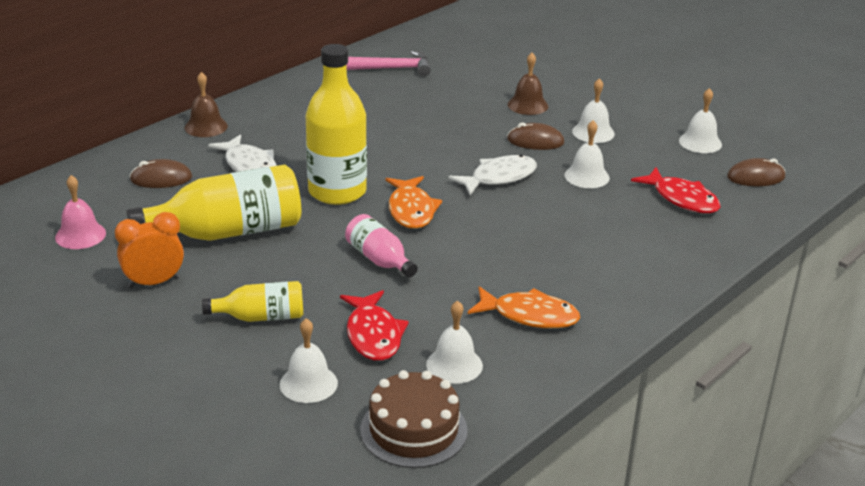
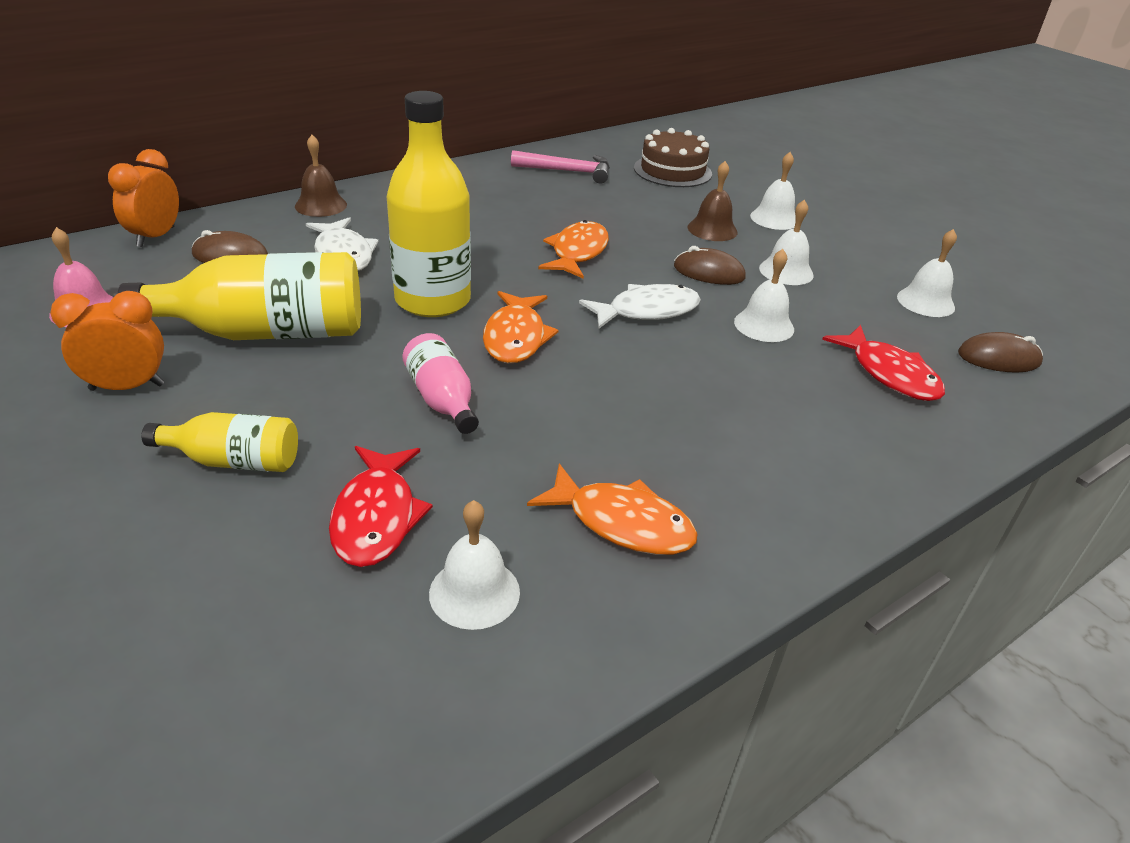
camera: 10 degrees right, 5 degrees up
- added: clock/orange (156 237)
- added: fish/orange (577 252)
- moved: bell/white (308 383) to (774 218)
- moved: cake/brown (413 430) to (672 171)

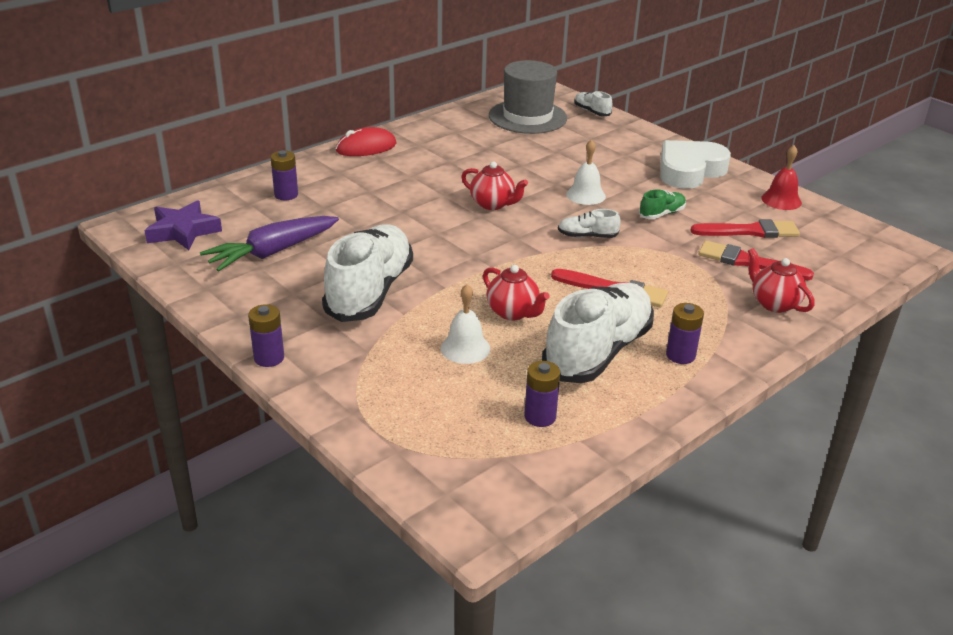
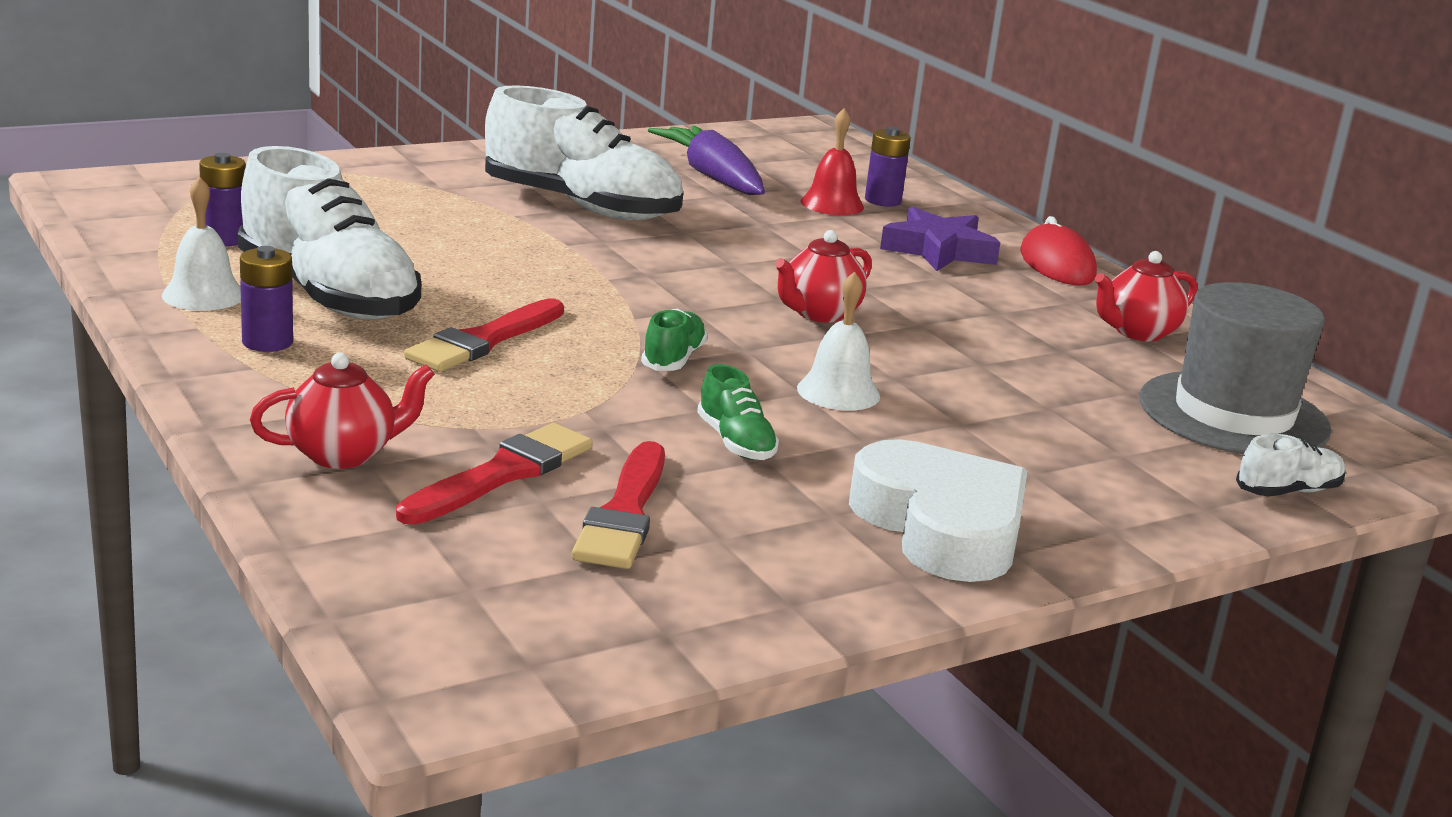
camera: 100 degrees right, 10 degrees down
- removed: battery/purple (269 358)
- moved: star/purple (183 231) to (939 250)
- moved: bell/white (465 348) to (203 295)
- moved: teapot/red (513 312) to (1137 332)
- moved: bell/red (781 200) to (832 204)
- recoloured: shoe/white (587 236) to shoe/green (673 359)

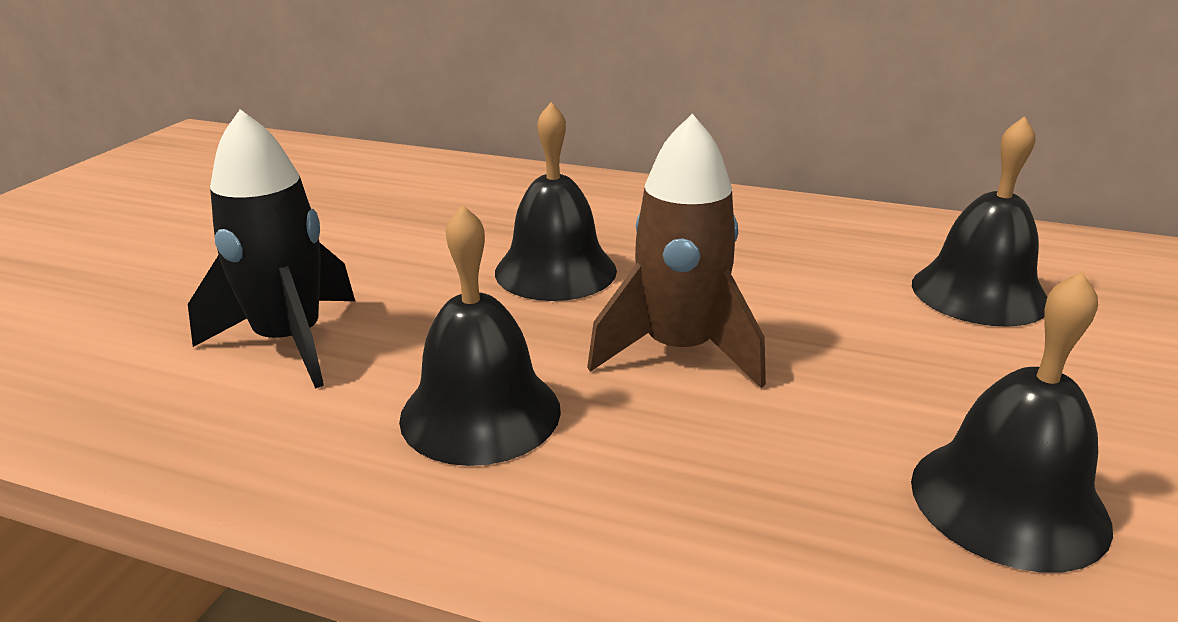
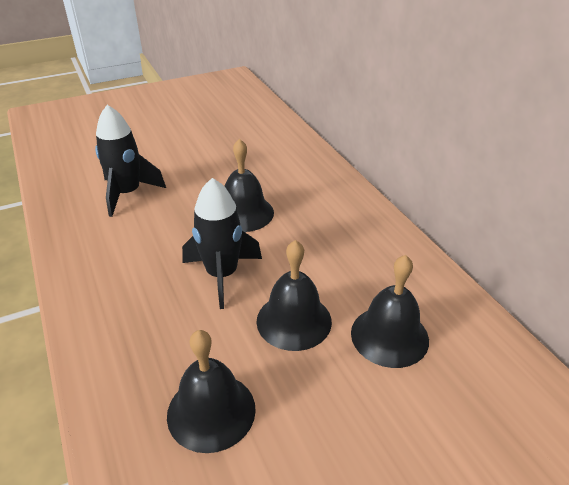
camera: 45 degrees right, 10 degrees up
- moved: bell/black (480 413) to (294 321)
- recoloured: rocket/brown (679 351) to rocket/black (222 275)

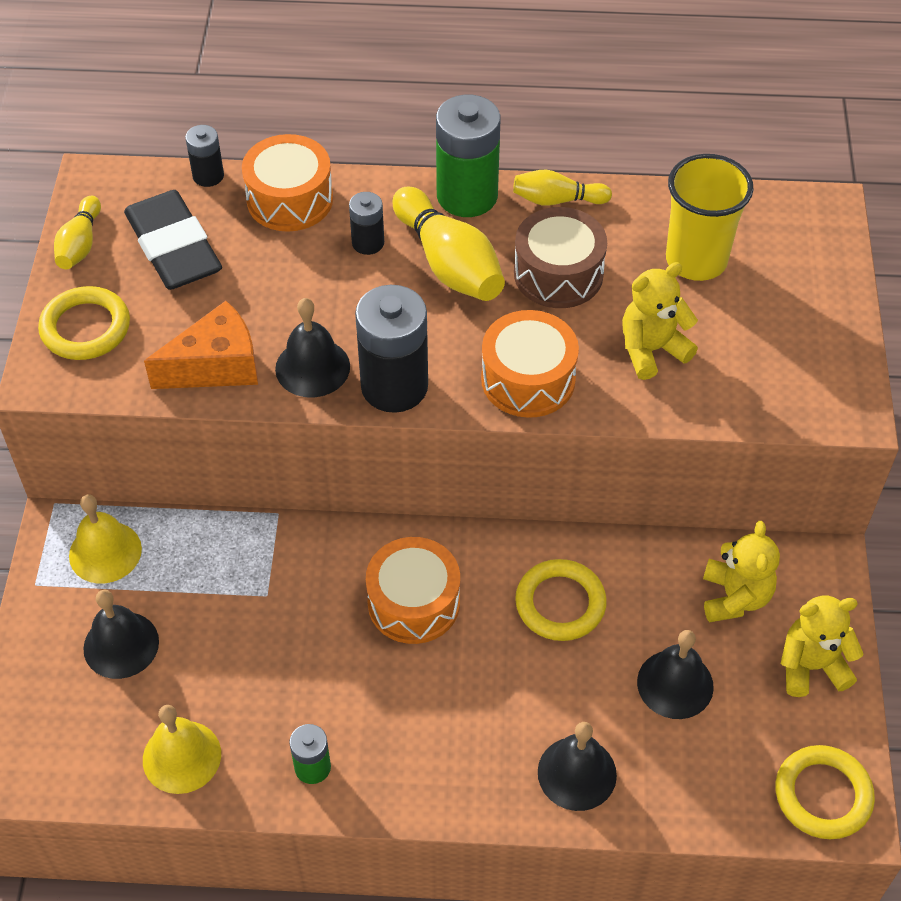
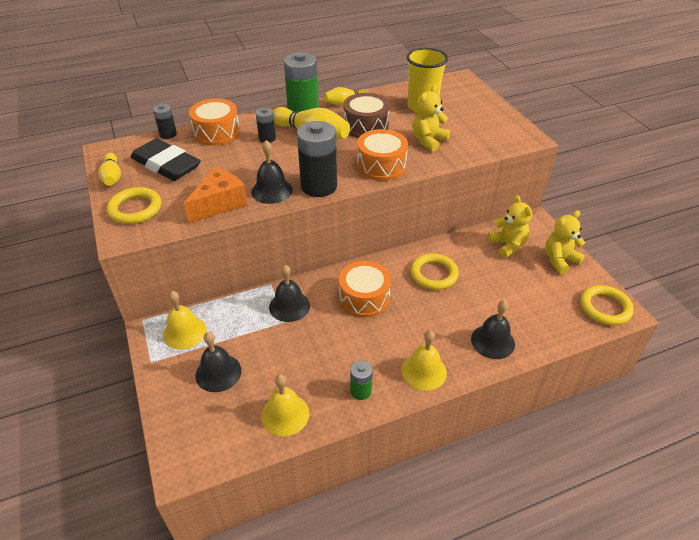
camera: 25 degrees left, 10 degrees down
- added: bell/yellow (424 371)
- moved: bell/black (675 684) to (289 306)

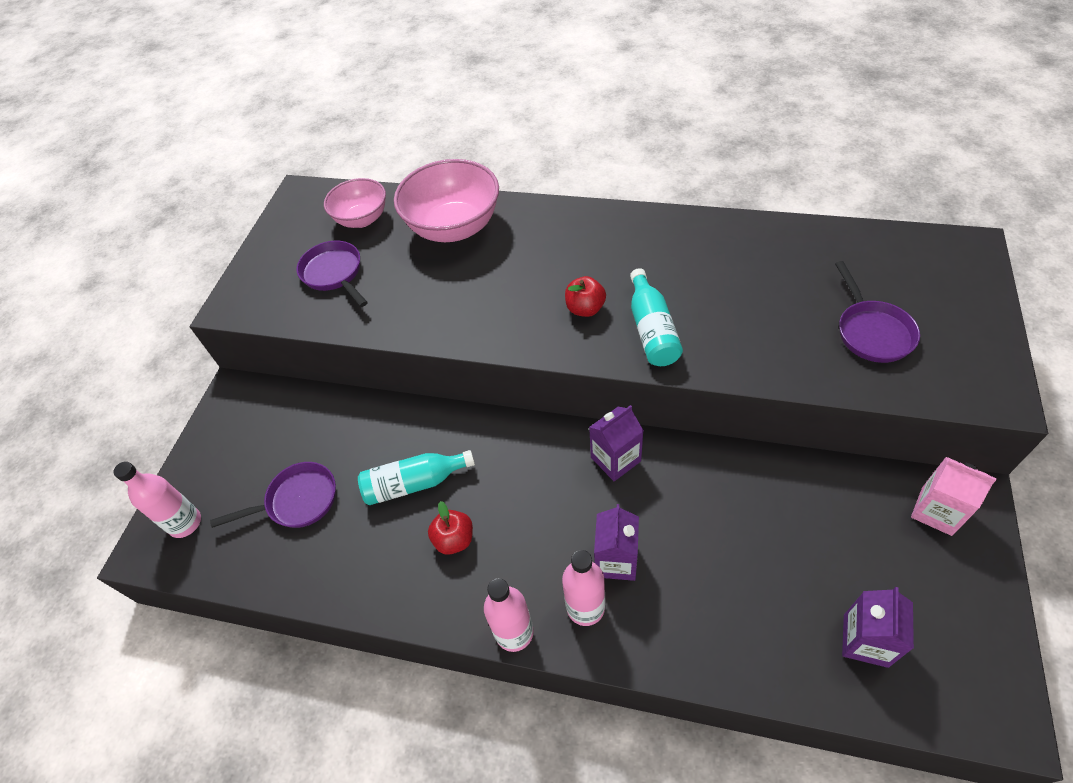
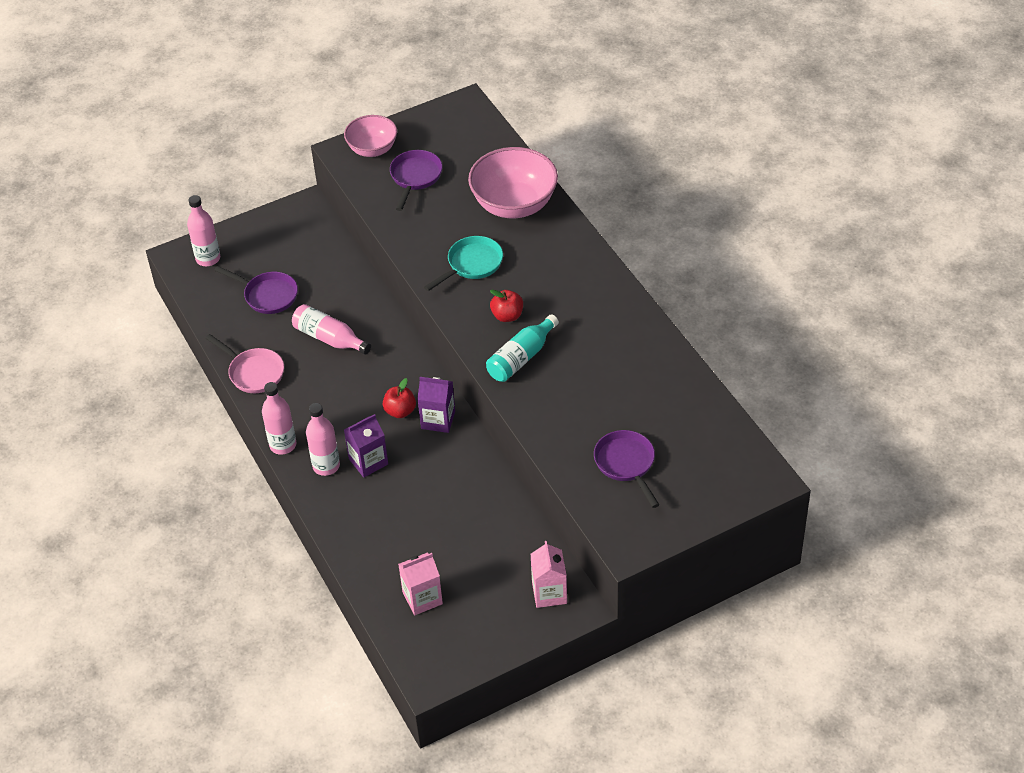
camera: 45 degrees right, 5 degrees down
- added: pan/pink (254 372)
- added: pan/turquoise (472 264)
- moved: bowl/pink (362 219) to (372 149)
- moved: apple/red (454 539) to (400 411)
- recoloured: bottle/turquoise (414 483) to bottle/pink (329 338)
- recoloured: carton/purple (865 640) to carton/pink (422 598)
- turned: pan/purple (872 332) = (626 464) 120 degrees clockwise

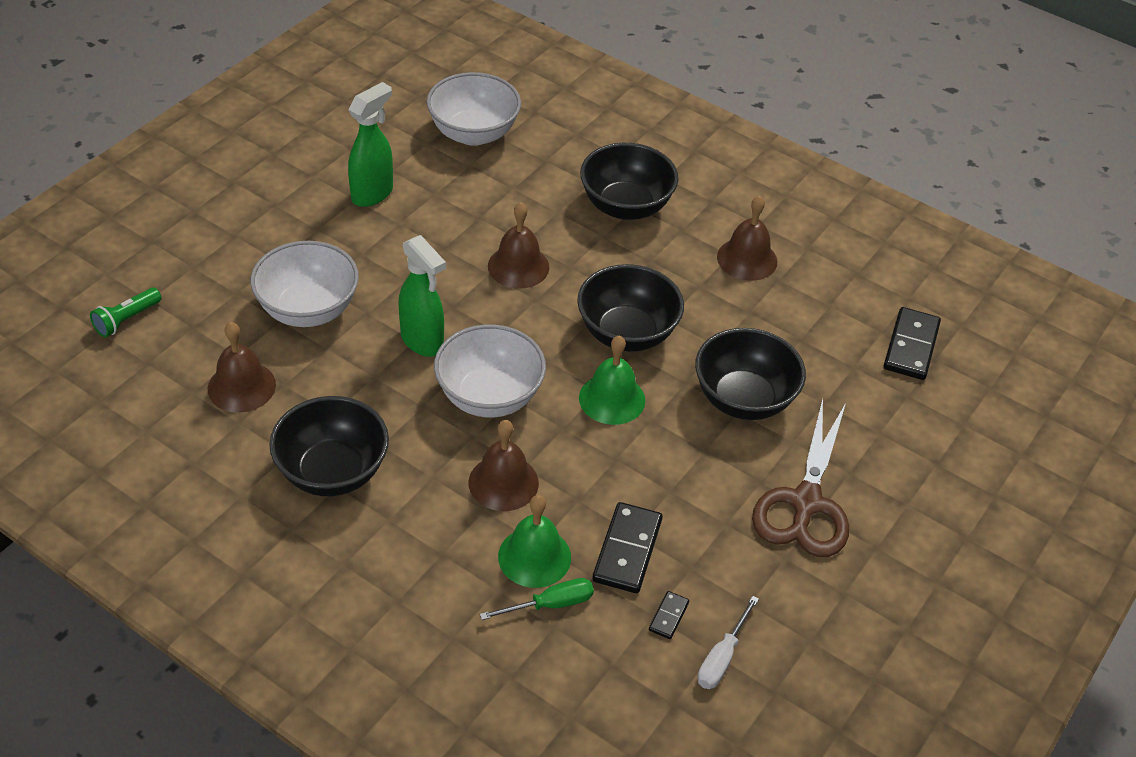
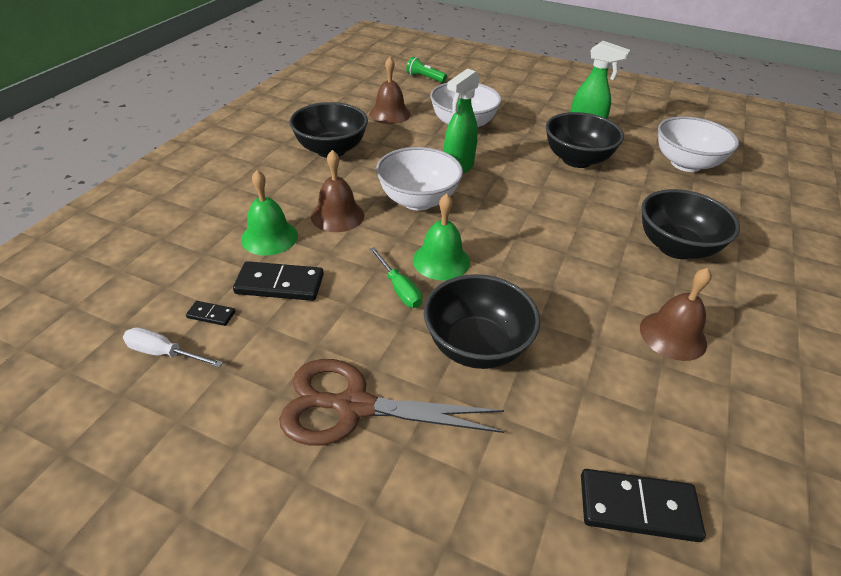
camera: 80 degrees right, 5 degrees down
- removed: bell/brown (518 266)
- moved: screwdriver/green (550 604) to (399 289)
- moved: bowl/black (627 333) to (577 160)

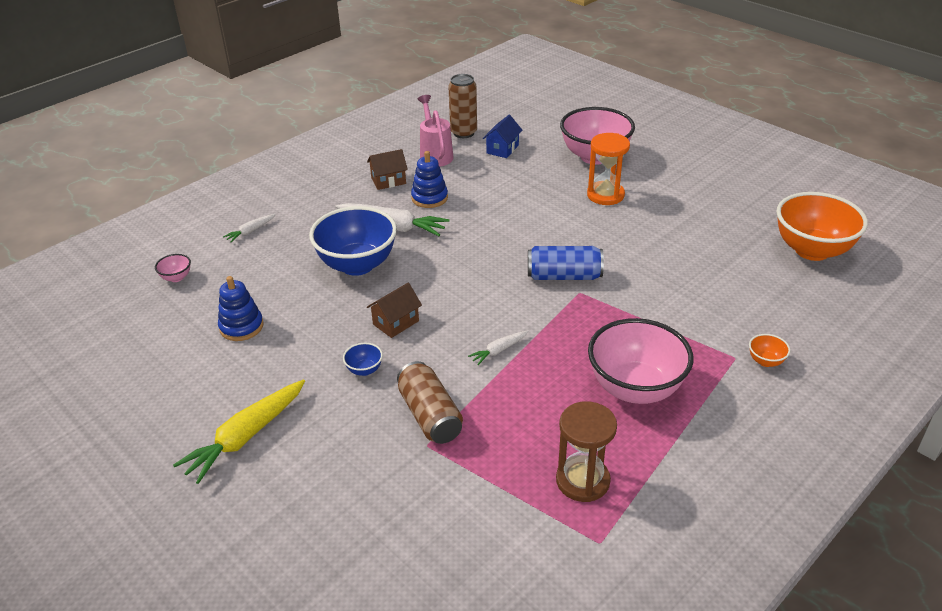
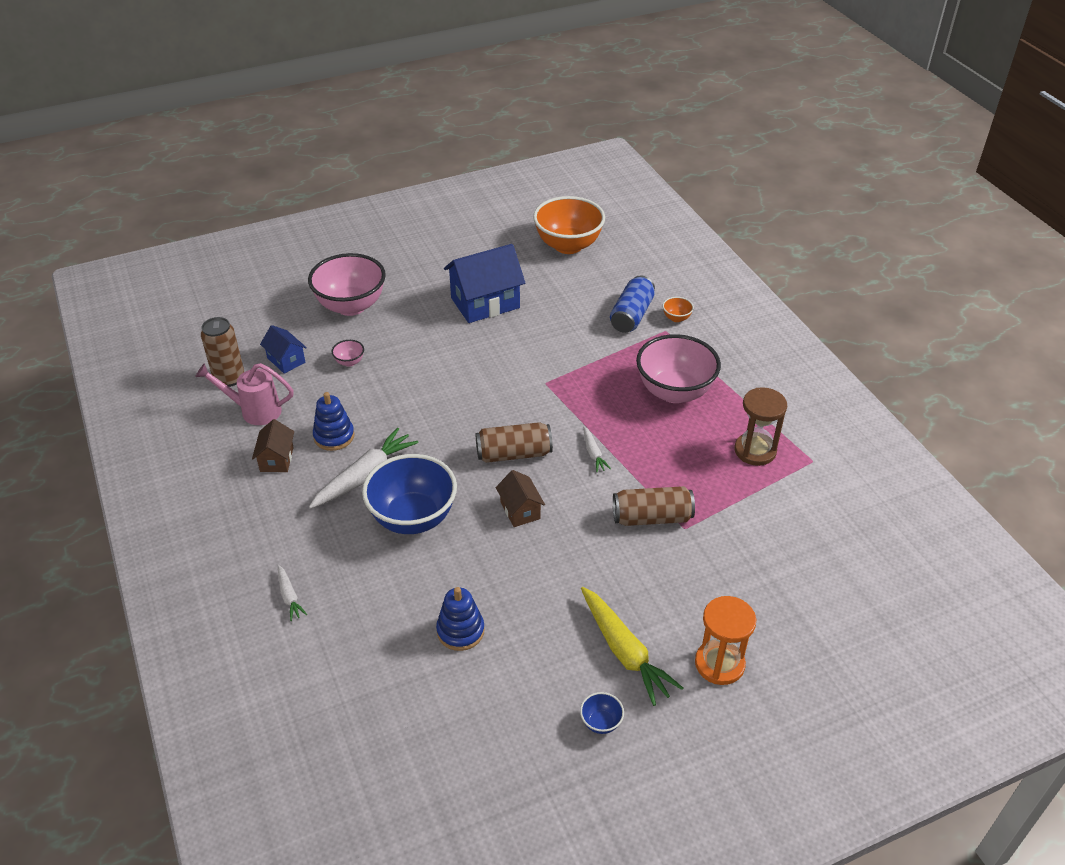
camera: 70 degrees left, 5 degrees up
- added: house/blue (485 303)
- added: can/brown (514 454)
- moved: bowl/pink (176 278) to (349 362)
- moved: bowl/blue (364 370) to (601 722)
- moved: can/blue (564 276) to (631 315)
- moved: hourglass/orange (605 195) to (719 664)

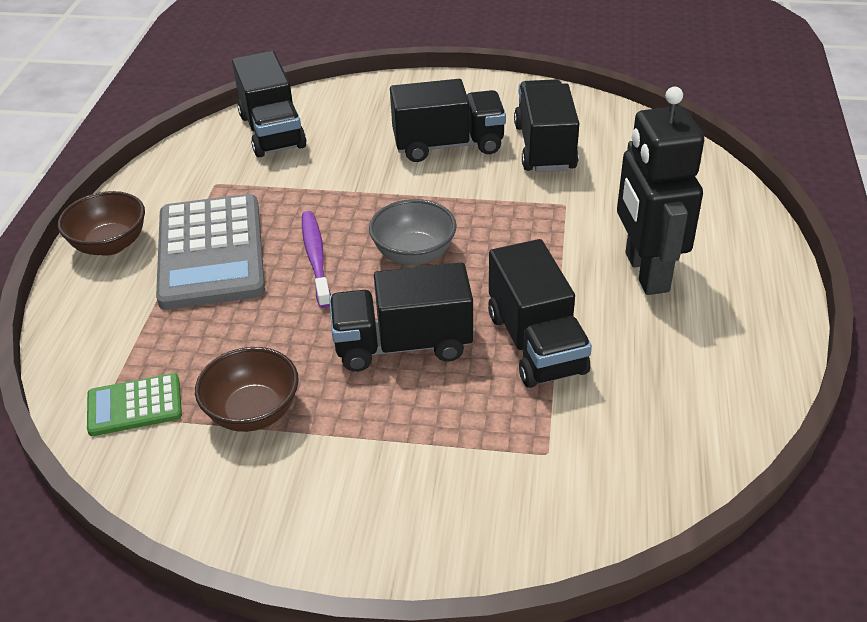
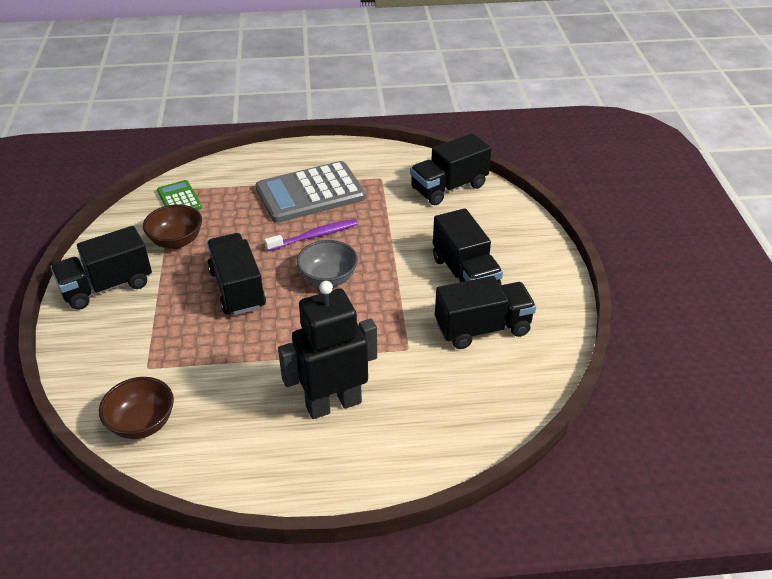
camera: 75 degrees right, 0 degrees up
- moved: bowl/brown (110 244) to (142 423)
- moved: truck/black (536 343) to (107 286)

